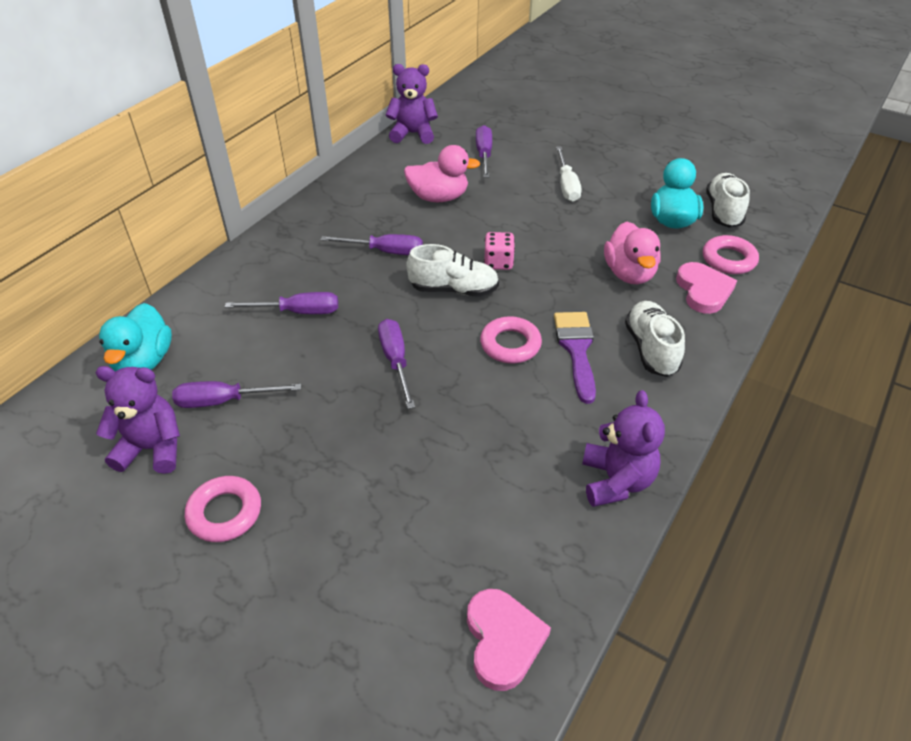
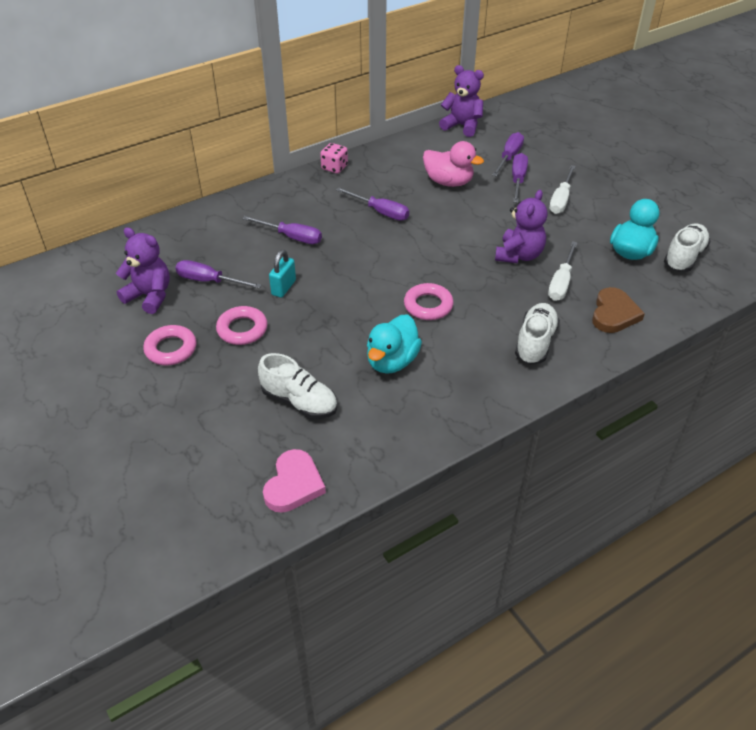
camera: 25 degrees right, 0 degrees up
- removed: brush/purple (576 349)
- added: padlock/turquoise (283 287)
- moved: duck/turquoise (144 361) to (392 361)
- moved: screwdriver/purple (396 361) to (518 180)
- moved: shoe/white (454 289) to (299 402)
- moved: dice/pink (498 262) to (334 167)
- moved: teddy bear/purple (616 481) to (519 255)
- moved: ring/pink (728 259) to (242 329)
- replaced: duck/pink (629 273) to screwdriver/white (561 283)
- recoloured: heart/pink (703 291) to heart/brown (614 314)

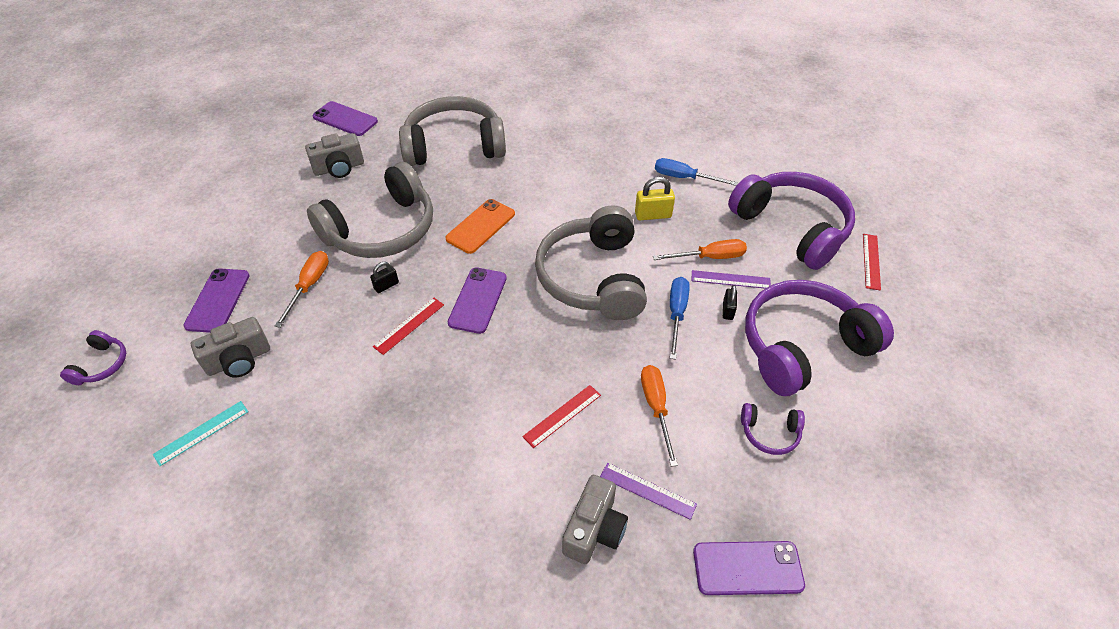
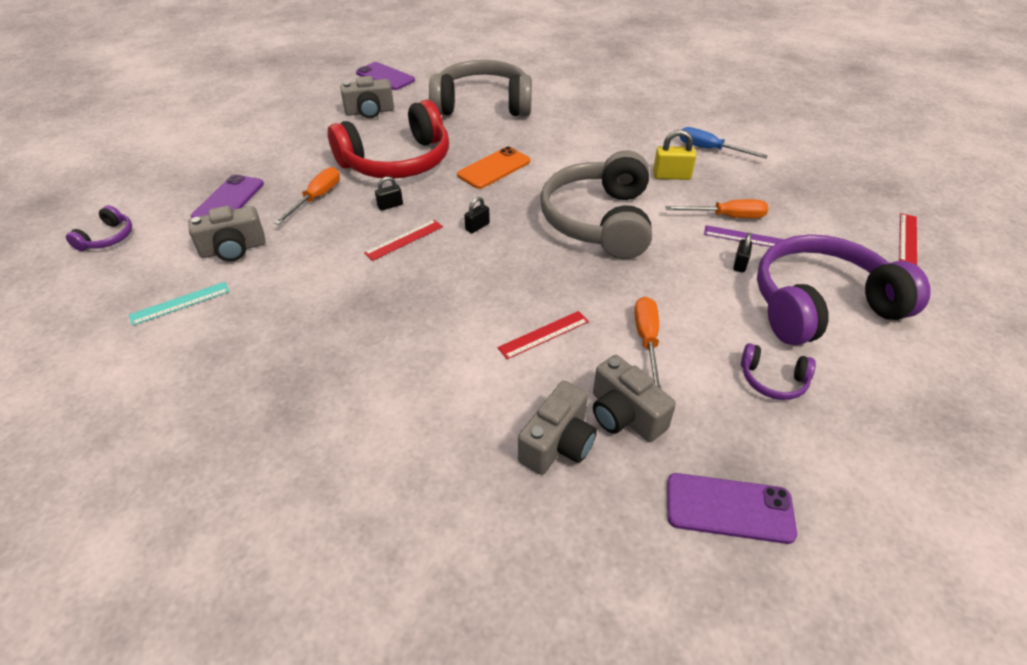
camera: 10 degrees right, 5 degrees down
- removed: screwdriver/blue (676 314)
- removed: headphones/purple (792 227)
- replaced: phone/purple (477 300) to padlock/black (477 227)
- replaced: ruler/purple (647 490) to camera/grey (624 415)
- recoloured: headphones/grey (382 230) to headphones/red (397 162)

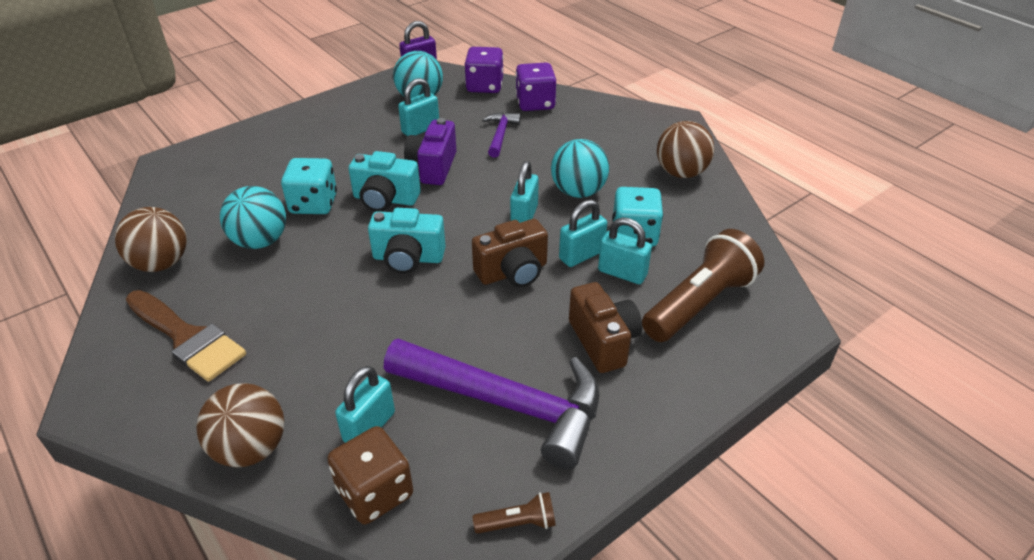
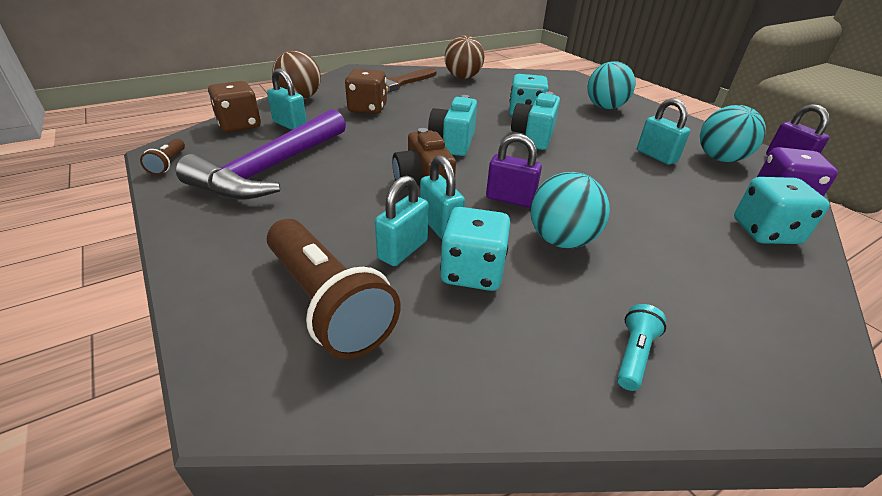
camera: 95 degrees right, 5 degrees down
- removed: camera/purple (433 167)
- removed: hammer/purple (500 135)
- removed: camera/brown (603 341)
- added: dice/brown (367 108)
- moved: ball/turquoise (260 241) to (605 107)
- replaced: ball/brown (681 173) to flashlight/turquoise (634 354)
- recoloured: padlock/turquoise (524 216) to padlock/purple (510 199)
- recoloured: dice/purple (535 103) to dice/turquoise (765 232)

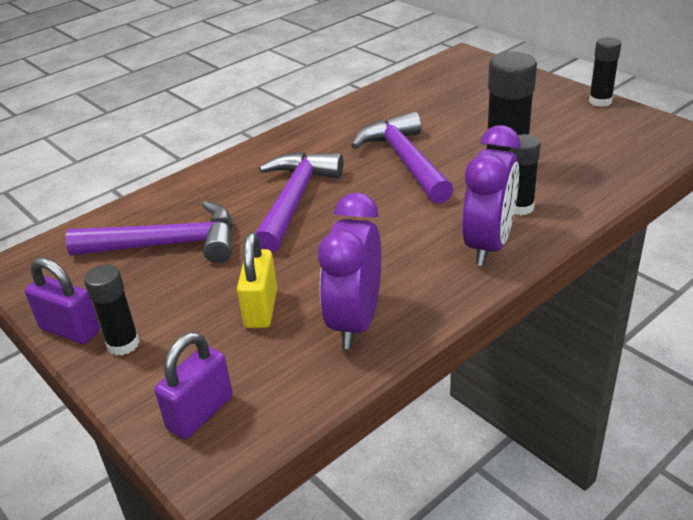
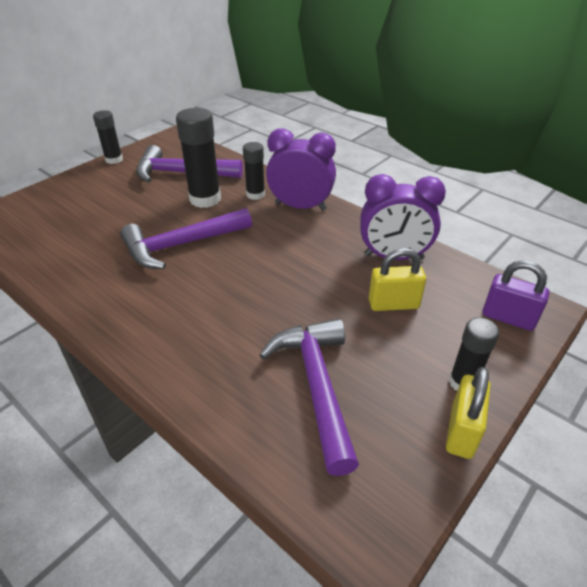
camera: 100 degrees left, 5 degrees up
- moved: hammer/purple (294 200) to (181 173)
- recoloured: padlock/purple (70 330) to padlock/yellow (461 431)

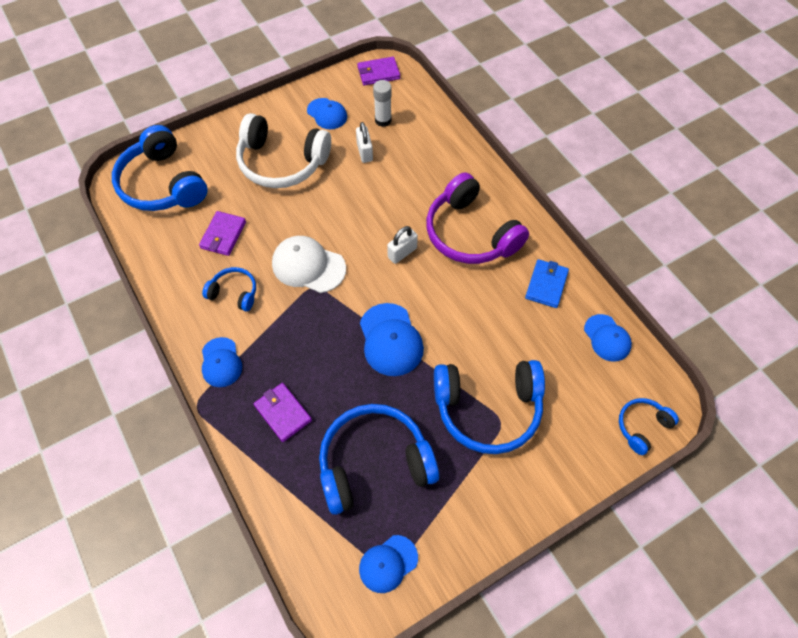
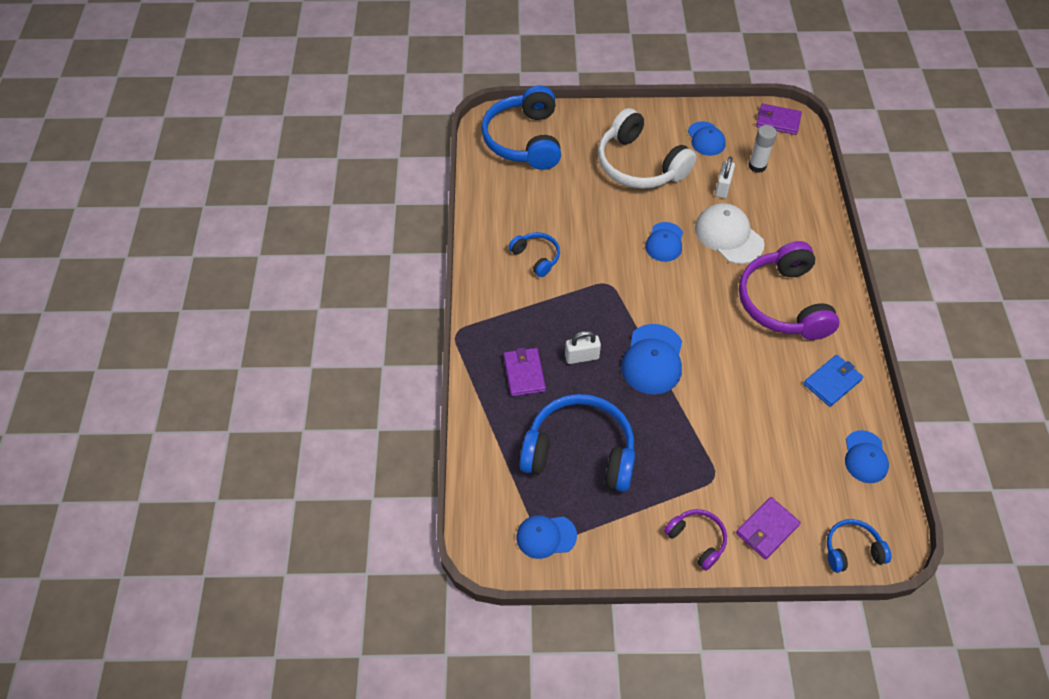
camera: 30 degrees right, 5 degrees down
- removed: headphones/blue (488 409)
- added: headphones/purple (697 540)
- moved: wallet/purple (223 235) to (767 529)
- moved: cap/blue (221 362) to (664 242)
- moved: cap/white (308 266) to (728 236)
- moved: padlock/white (402 253) to (582 357)

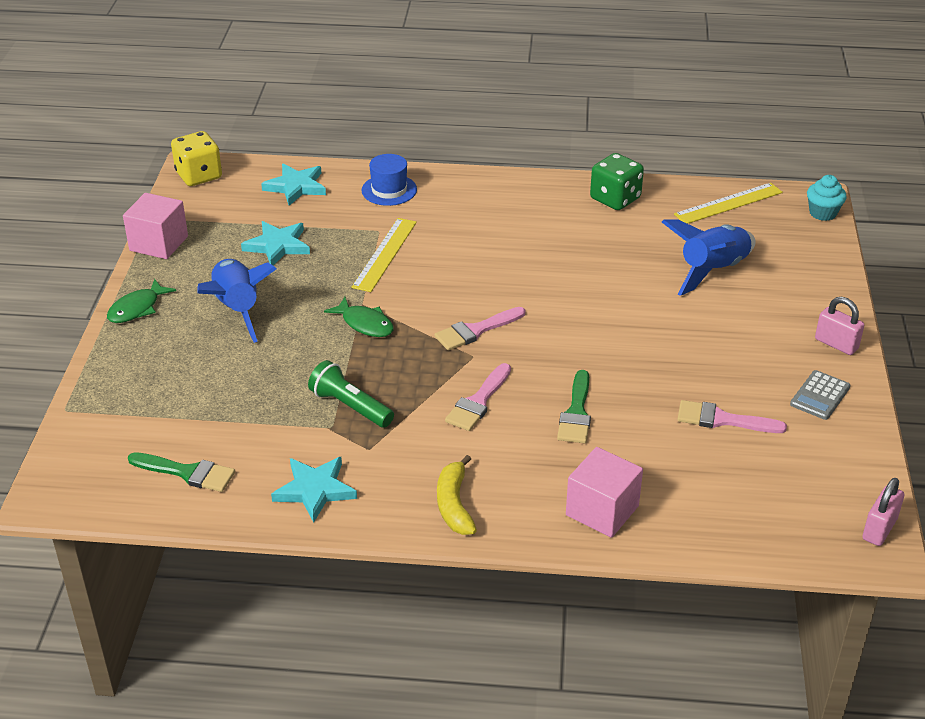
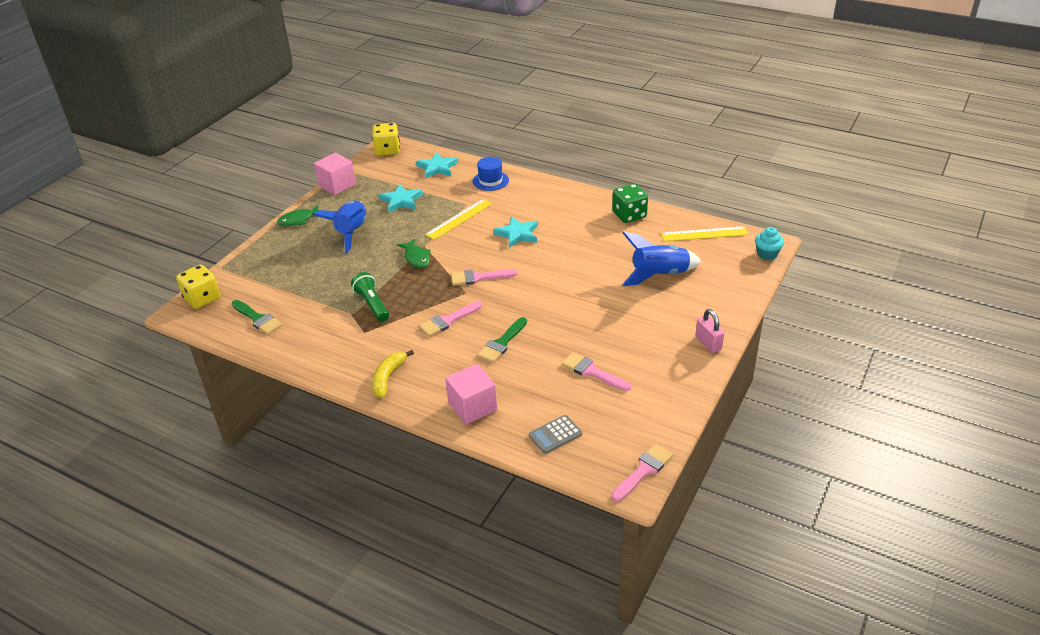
camera: 25 degrees right, 0 degrees up
- added: dice/yellow (202 298)
- moved: star/turquoise (315 490) to (517 234)
- moved: calculator/grey (820 396) to (555 434)
- replaced: padlock/pink (879 529) to brush/pink (643 471)

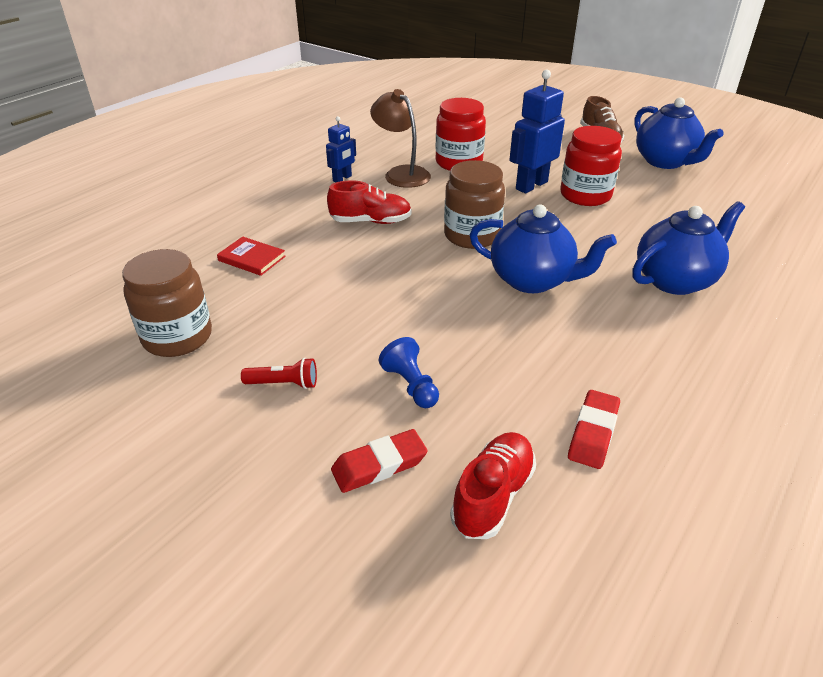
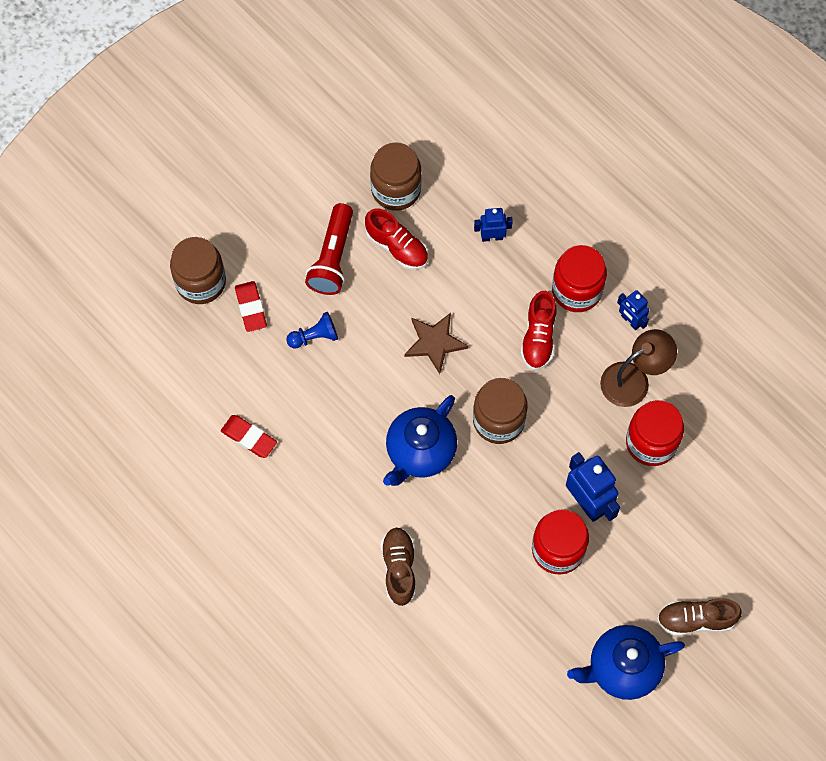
camera: 100 degrees right, 30 degrees up
- added: jar/brown (201 282)
- added: star/brown (435 342)
- added: jar/red (576 290)
- moved: shoe/red (493 495) to (397 247)
- replaced: book/red (252 258) to robot/blue (492 237)
- replaced: teapot/blue (675 280) to shoe/brown (399 569)
- resized: flashlight/red (284 383) = (332 258) x1.88

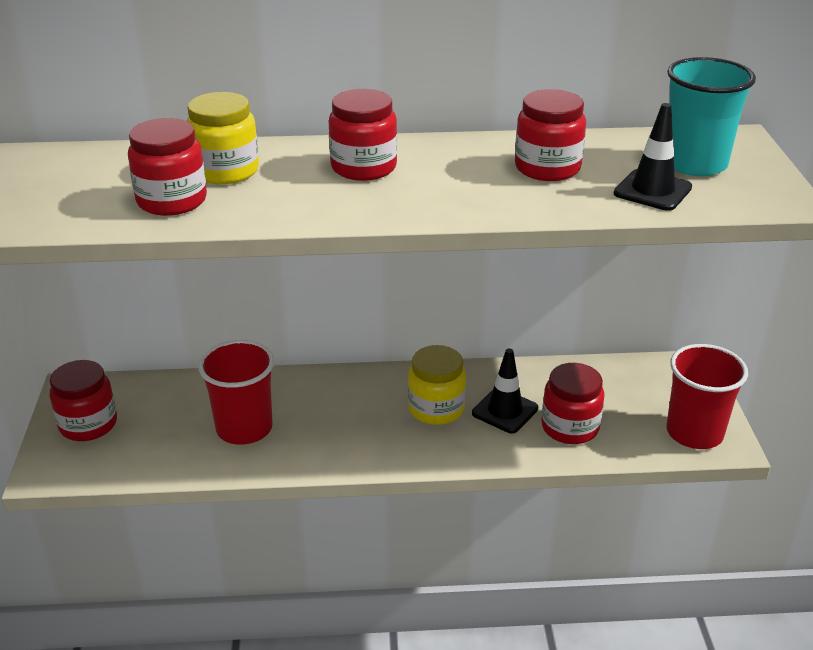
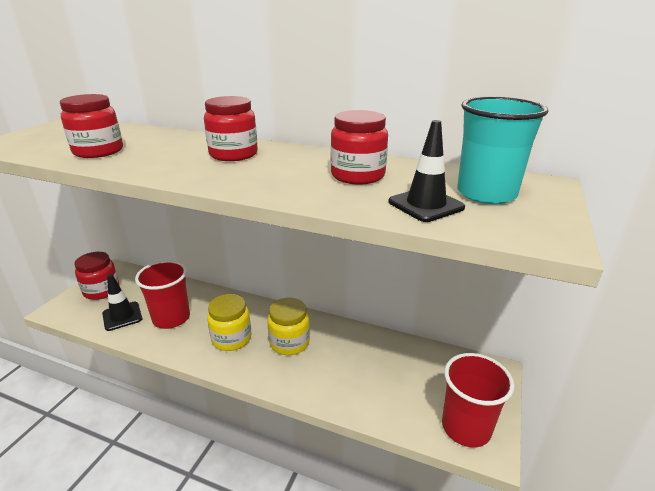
camera: 25 degrees right, 5 degrees down
- removed: jar/red (570 427)
- moved: jar/yellow (226 171) to (231 338)
- moved: traffic cone/black (505 411) to (122 316)

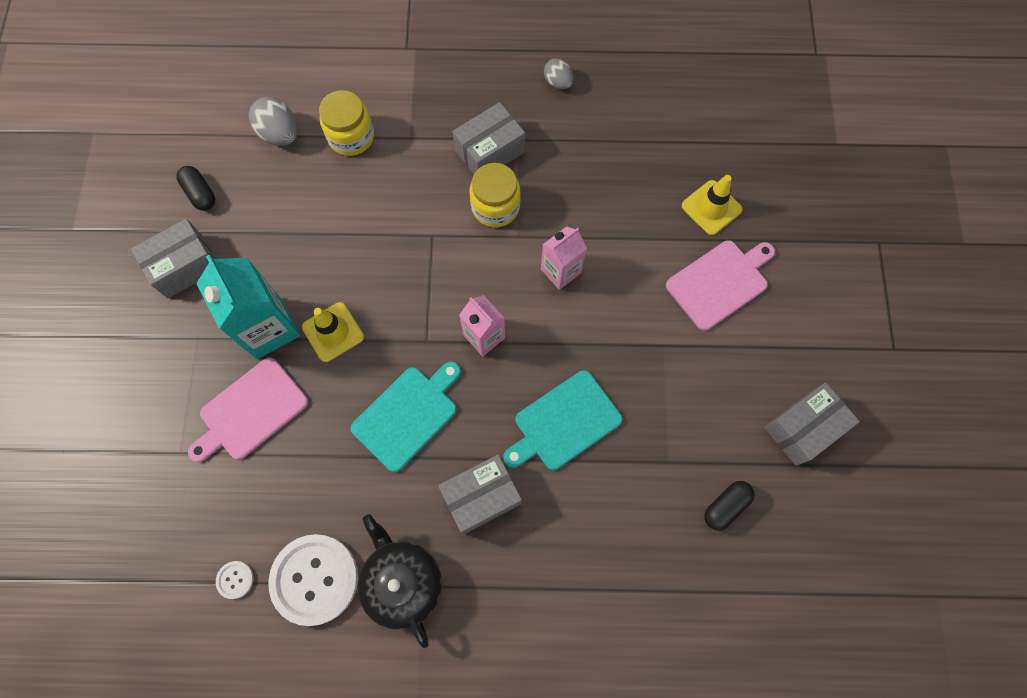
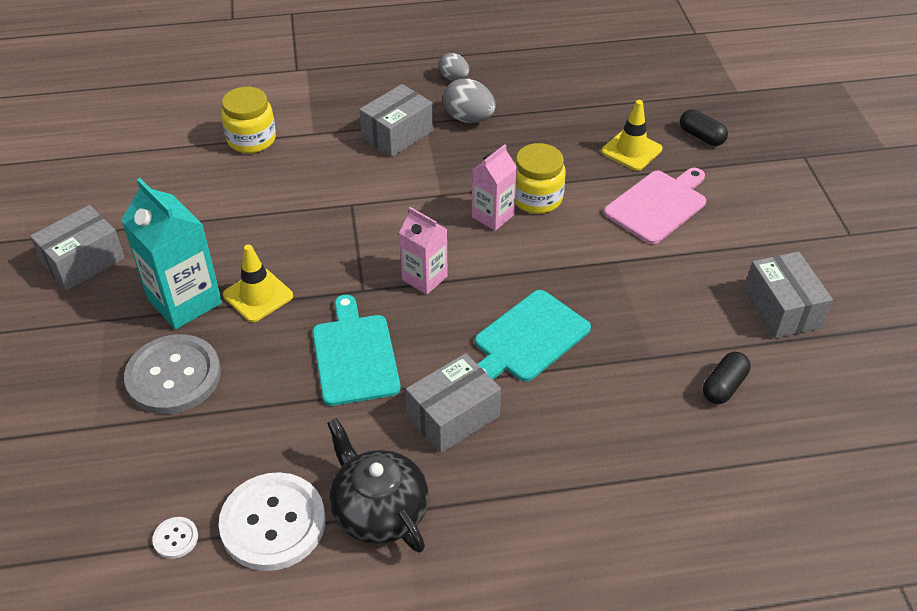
camera: 10 degrees left, 25 degrees down
- moved: capsule/black (200 193) to (701 136)
- moved: egg/grey (280 134) to (468 118)
- moved: jar/yellow (495 207) to (536 198)
- replaced: cutting board/pink (250 411) to button/grey (173 376)
- turned: cutting board/turquoise (408 415) = (355 355) 45 degrees counterclockwise
- turned: box/grey (802 428) = (781 309) 60 degrees counterclockwise

